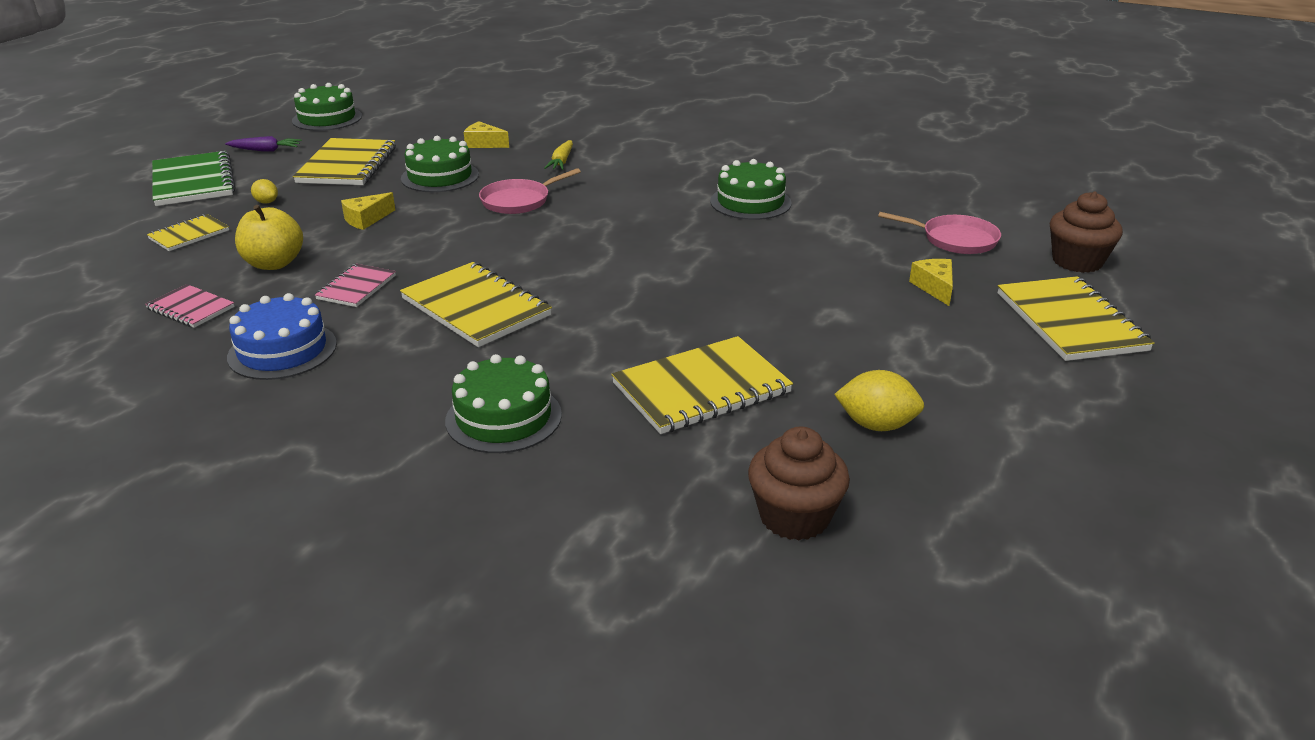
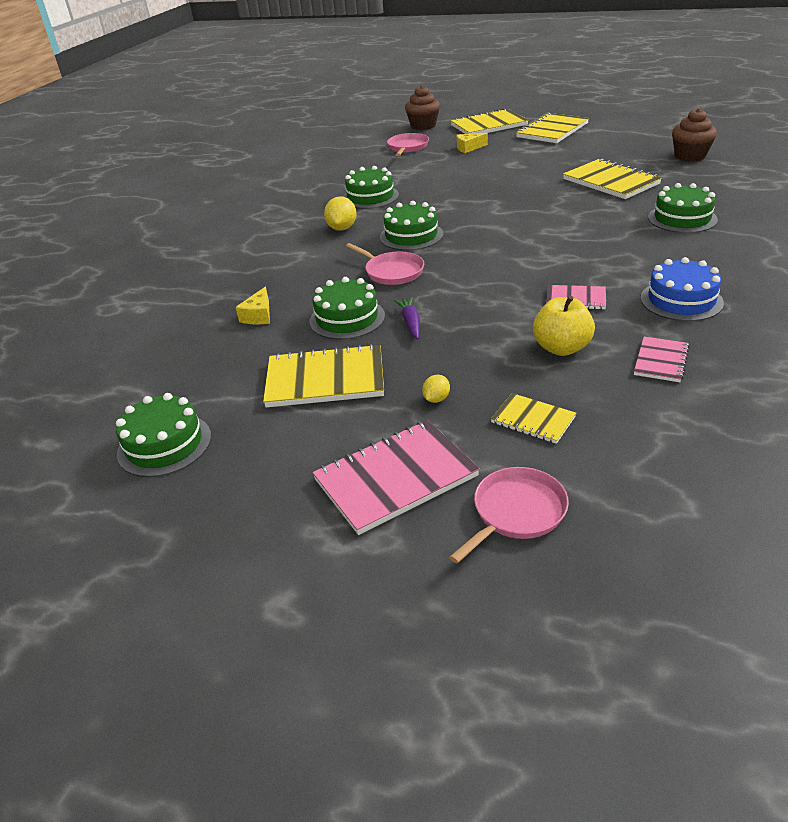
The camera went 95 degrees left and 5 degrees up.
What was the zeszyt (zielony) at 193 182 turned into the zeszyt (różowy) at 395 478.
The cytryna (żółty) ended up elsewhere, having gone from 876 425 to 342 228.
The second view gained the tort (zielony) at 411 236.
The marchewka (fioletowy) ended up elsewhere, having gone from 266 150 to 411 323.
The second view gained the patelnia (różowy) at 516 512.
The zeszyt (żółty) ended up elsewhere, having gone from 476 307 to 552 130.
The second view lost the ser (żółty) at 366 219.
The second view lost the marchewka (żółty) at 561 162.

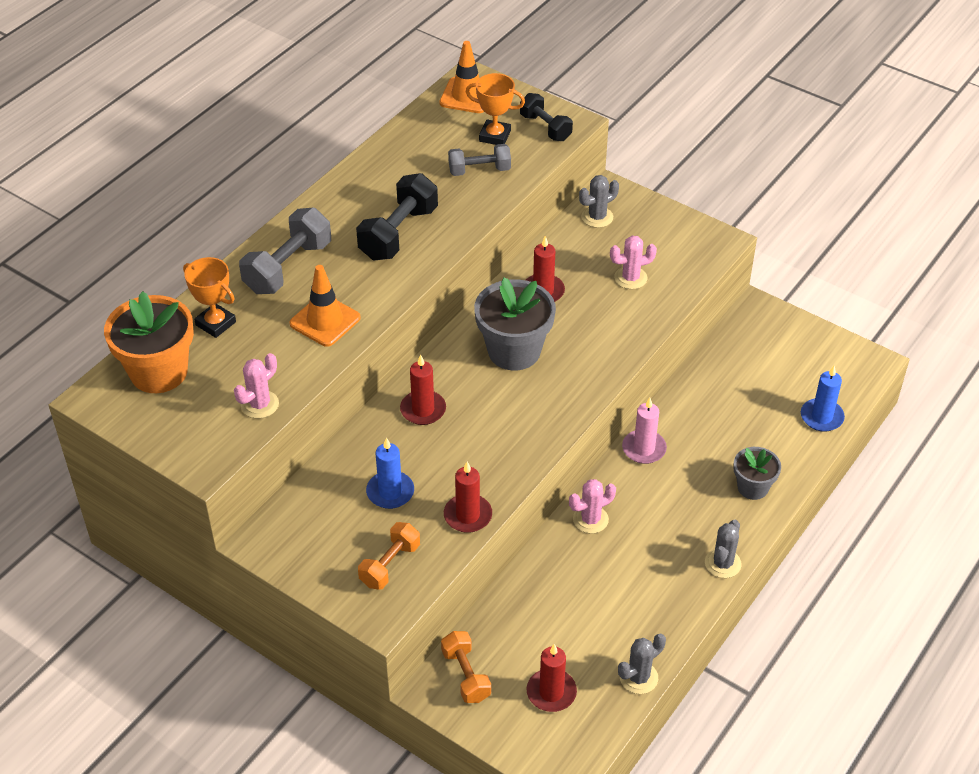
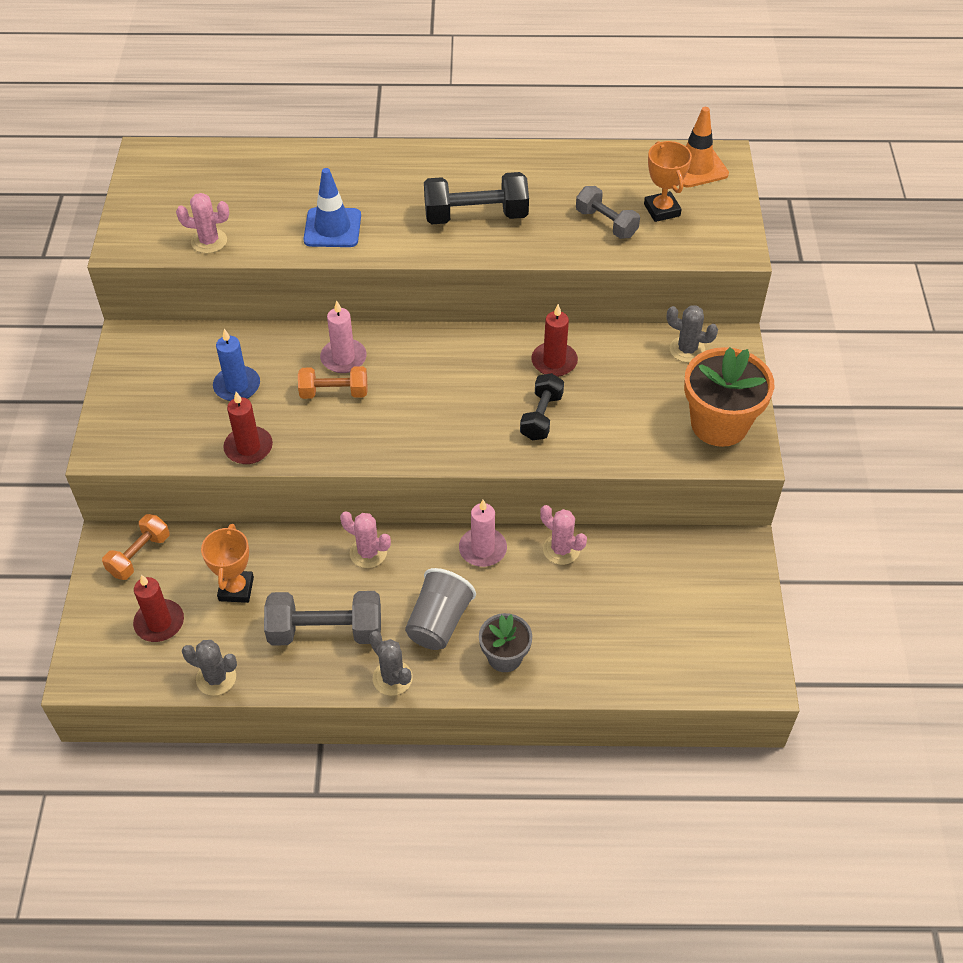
The camera went 55 degrees right and 5 degrees up.
The puchar (pomarańczowy) ended up elsewhere, having gone from 215 323 to 236 589.
The hantel (szary) ended up elsewhere, having gone from 288 267 to 325 631.
The hantel (pomarańczowy) ended up elsewhere, having gone from 390 565 to 334 392.
What was the pachołek (pomarańczowy) at 325 321 turned into the pachołek (niebieski) at 332 228.
What was the świeca (czerwony) at 423 410 turned into the świeca (różowy) at 343 358.
The kaktus (szary) at 722 563 ended up facing another way, 60 degrees clockwise from before.
The second view gained the szklanka (szary) at 439 622.
The hantel (czarny) ended up elsewhere, having gone from 545 127 to 541 416.
The kaktus (różowy) ended up elsewhere, having gone from 630 278 to 561 549.
The doniczka (pomarańczowy) ended up elsewhere, having gone from 159 372 to 719 424.
The second view lost the doniczka (szary) at 514 351.
The second view lost the świeca (niebieski) at 821 417.

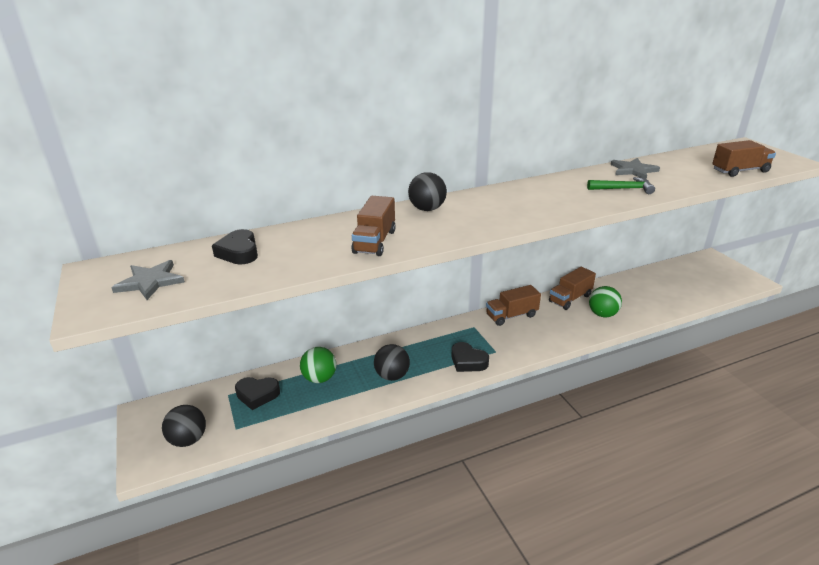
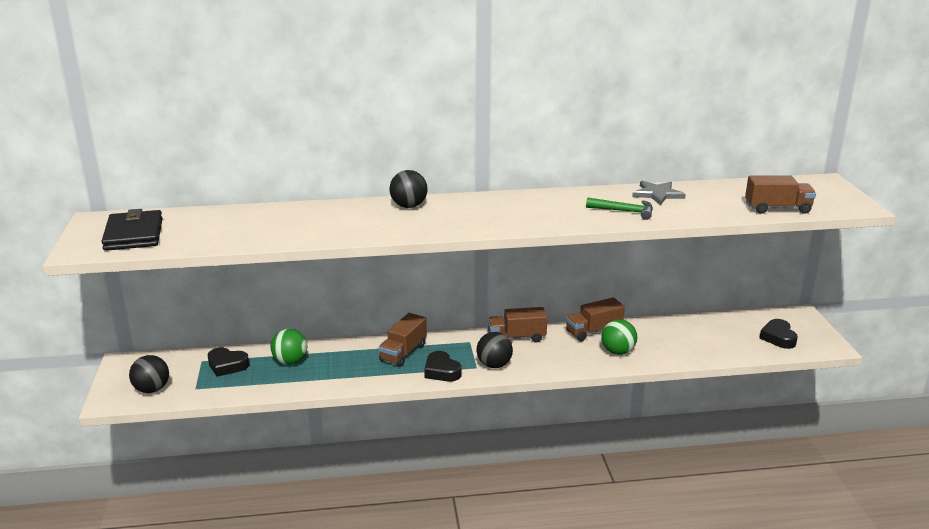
The camera went 15 degrees right and 5 degrees down.
Where the gwiazda (szary) stood at 150 282, the portfel (czarny) came to stand at 134 235.
The ciężarówka (brązowy) ended up elsewhere, having gone from 374 242 to 403 352.
The piłka (czarny) ended up elsewhere, having gone from 392 376 to 494 365.
The serce (czarny) ended up elsewhere, having gone from 239 252 to 778 337.

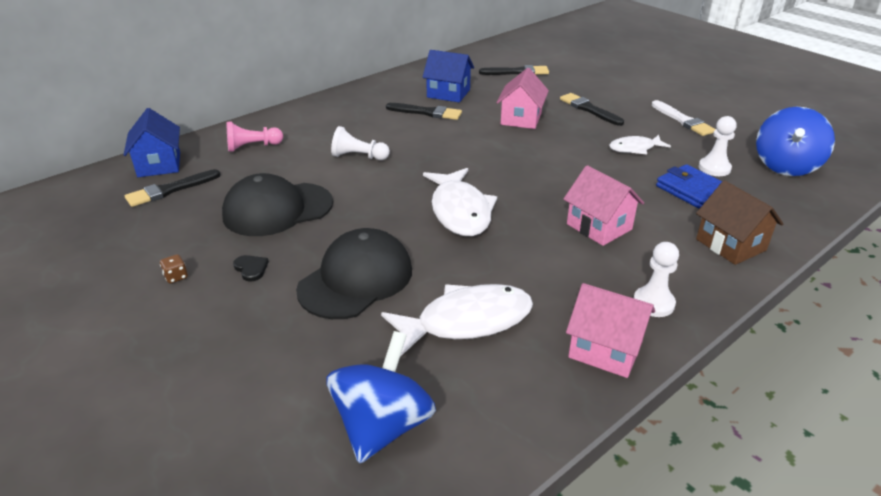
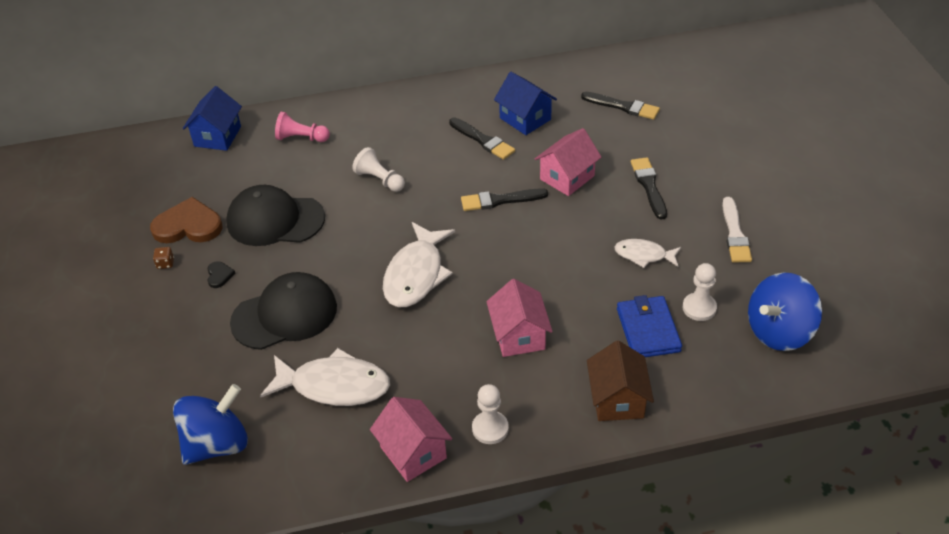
The camera went 30 degrees right and 10 degrees up.
The second view gained the serce (brązowy) at 188 226.
The pędzel (czarny) ended up elsewhere, having gone from 170 190 to 500 200.

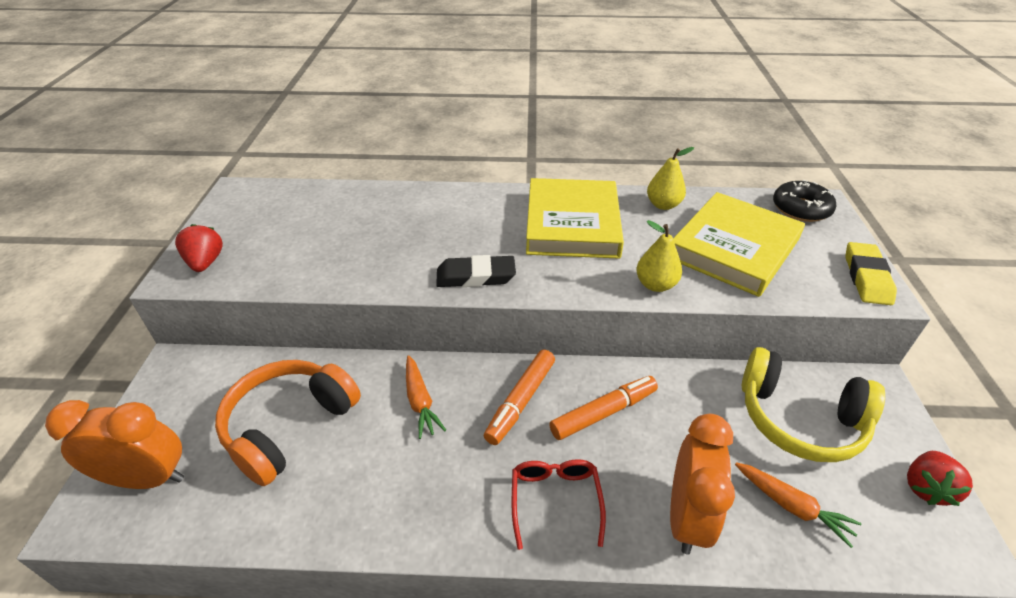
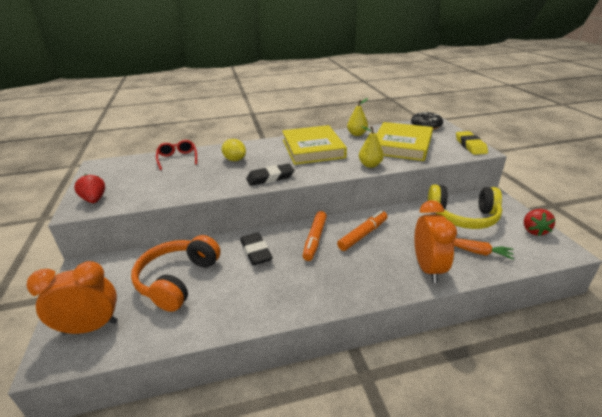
The camera went 15 degrees left and 10 degrees down.
The okulary (czerwony) ended up elsewhere, having gone from 555 499 to 177 158.
The second view gained the cytryna (żółty) at 235 160.
Where the marchewka (pomarańczowy) stood at 420 402, the gumka do mazania (czarny) came to stand at 256 251.

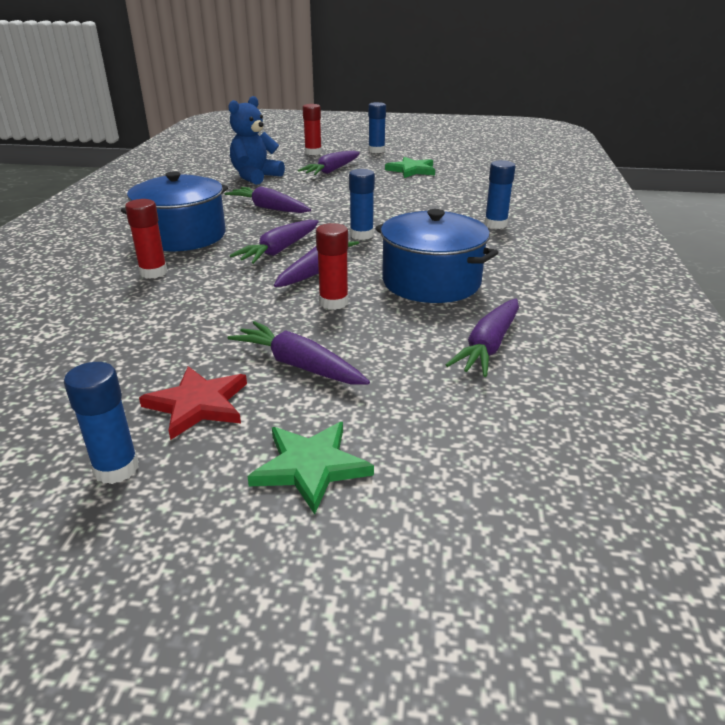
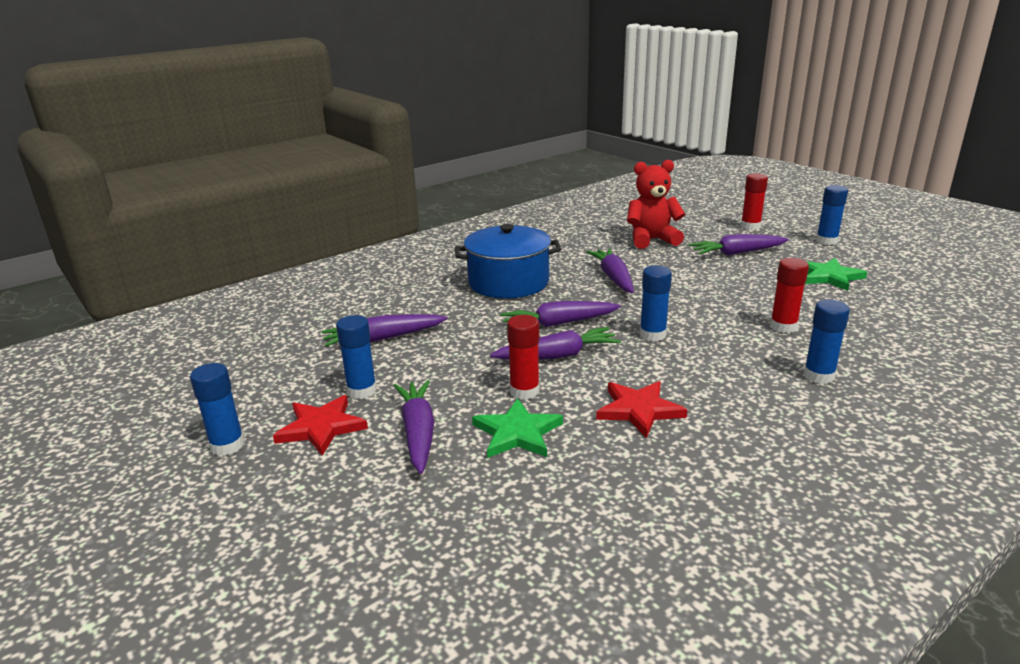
The camera went 45 degrees right and 5 degrees down.
The marchewka (fioletowy) ended up elsewhere, having gone from 488 346 to 383 338.
The second view gained the klej w sztyfcie (niebieski) at 362 391.
The gwiazda (zielony) ended up elsewhere, having gone from 310 466 to 517 433.
Where the garnek (niebieski) stood at 431 282, the gwiazda (czerwony) came to stand at 639 410.
What was the miś (niebieski) at 255 177 turned into the miś (czerwony) at 651 240.
The klej w sztyfcie (czerwony) ended up elsewhere, having gone from 153 272 to 783 326.

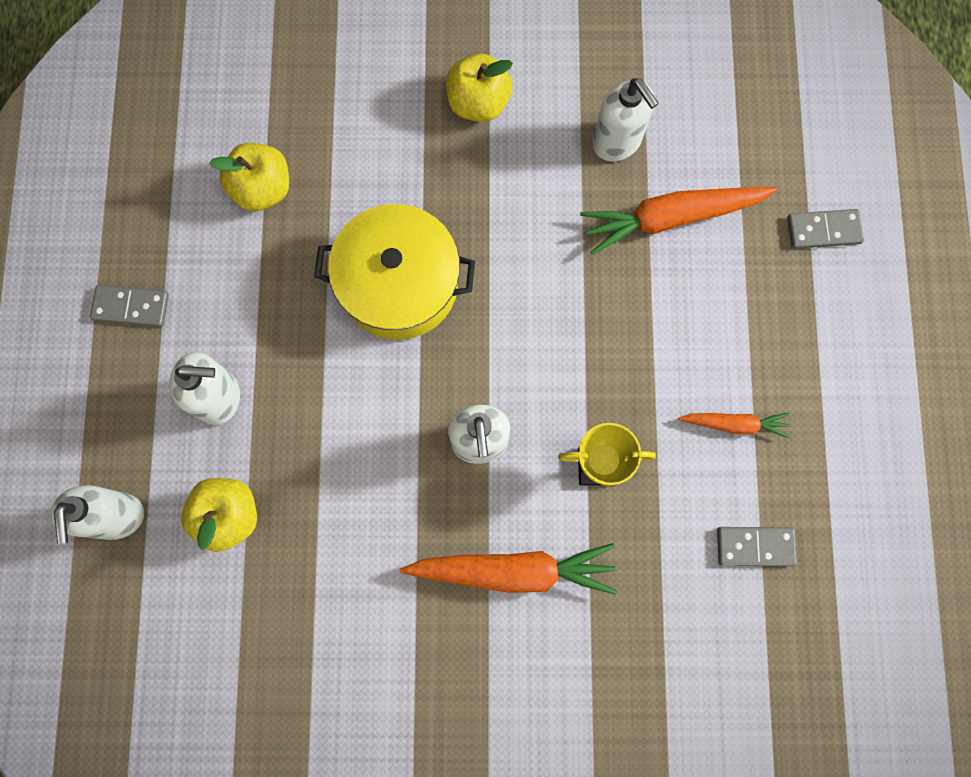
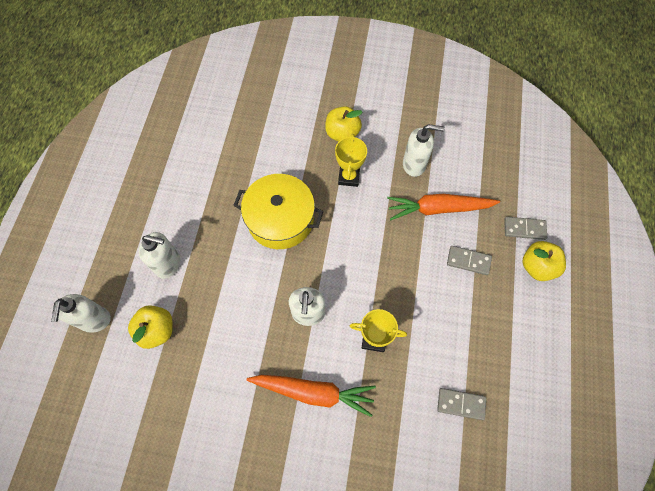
The camera went 10 degrees right and 10 degrees down.
The second view gained the puchar (żółty) at 348 177.
The dozownik mydła (biały) at 617 142 ended up facing another way, 60 degrees counterclockwise from before.
The kostka domina (szary) ended up elsewhere, having gone from 131 307 to 468 261.
The jabłko (żółty) ended up elsewhere, having gone from 262 189 to 537 267.
The second view lost the marchewka (pomarańczowy) at 734 424.

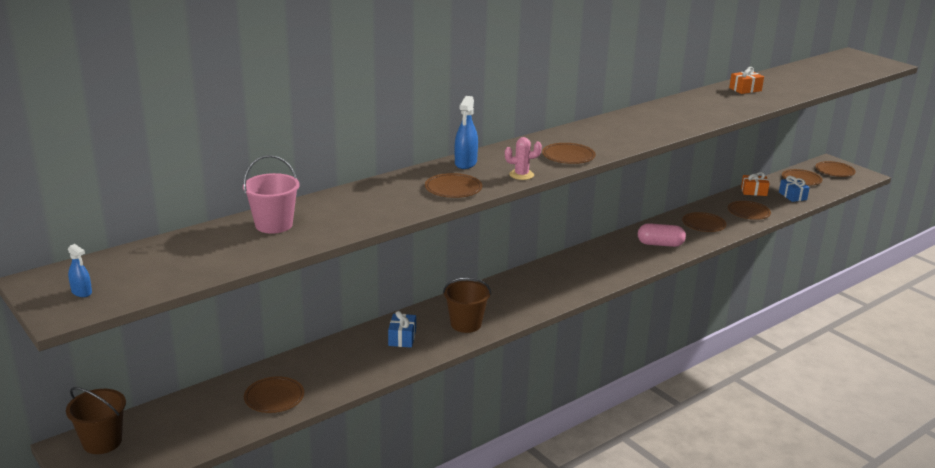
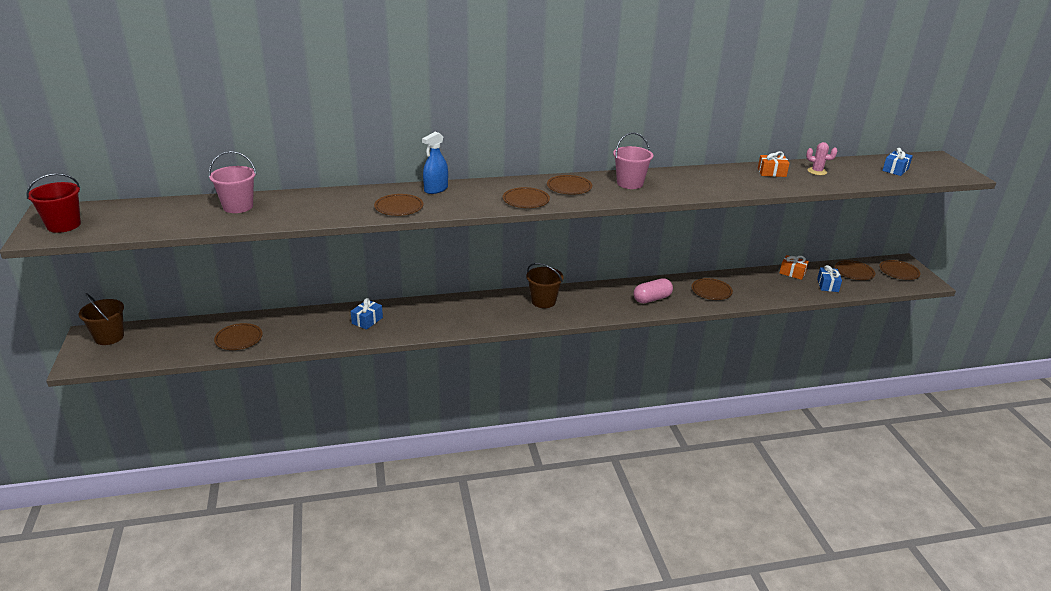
The camera went 25 degrees right and 5 degrees up.
Where the spryskiwacz (niebieski) stood at 81 292, the wiadro (czerwony) came to stand at 63 225.
The wiadro (brązowy) ended up elsewhere, having gone from 466 324 to 543 301.
The talerz (brązowy) ended up elsewhere, having gone from 748 212 to 569 187.
The second view gained the wiadro (różowy) at 630 183.
The kapsułka (różowy) at 660 244 ended up facing another way, 60 degrees counterclockwise from before.
The kaktus (różowy) ended up elsewhere, having gone from 521 175 to 817 171.
The second view gained the prezent (niebieski) at 895 170.

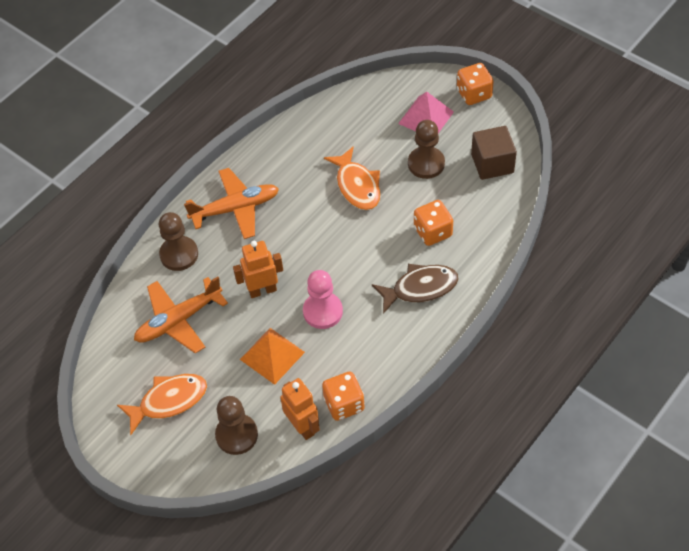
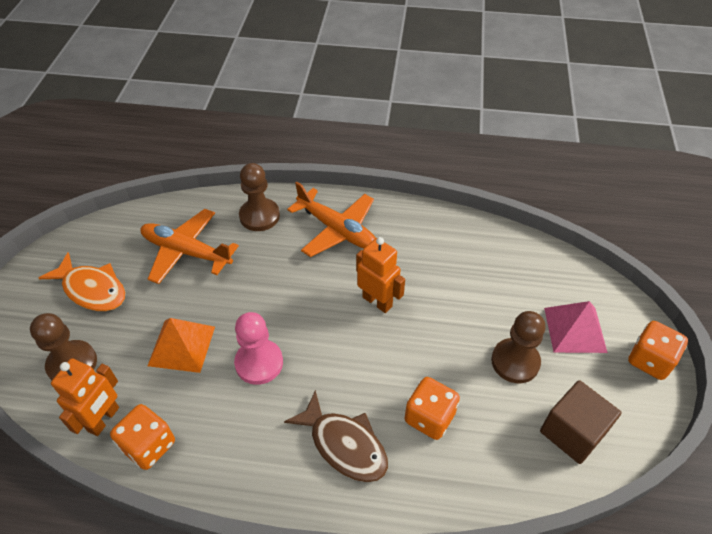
The camera went 55 degrees right and 5 degrees down.
The robot (pomarańczowy) ended up elsewhere, having gone from 262 290 to 377 301.
The second view lost the ryba (pomarańczowy) at 357 185.

